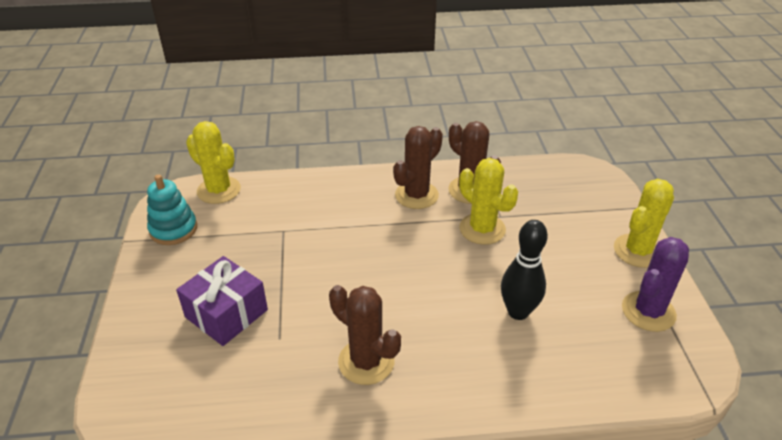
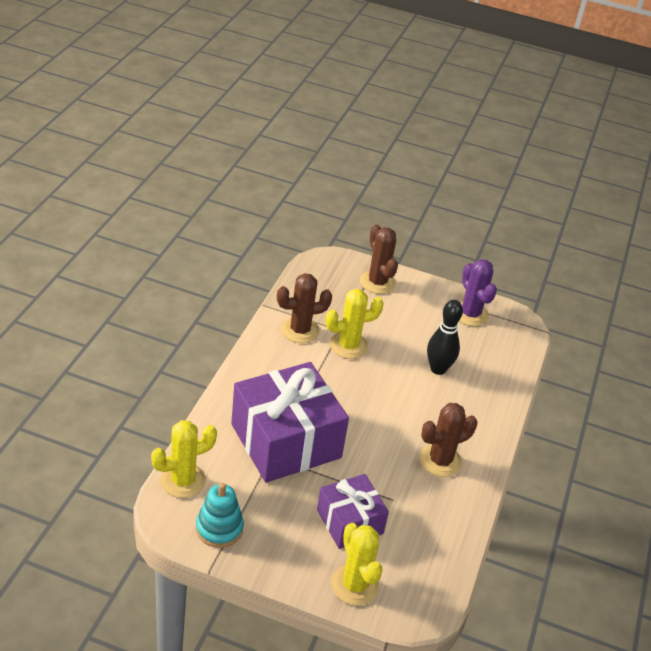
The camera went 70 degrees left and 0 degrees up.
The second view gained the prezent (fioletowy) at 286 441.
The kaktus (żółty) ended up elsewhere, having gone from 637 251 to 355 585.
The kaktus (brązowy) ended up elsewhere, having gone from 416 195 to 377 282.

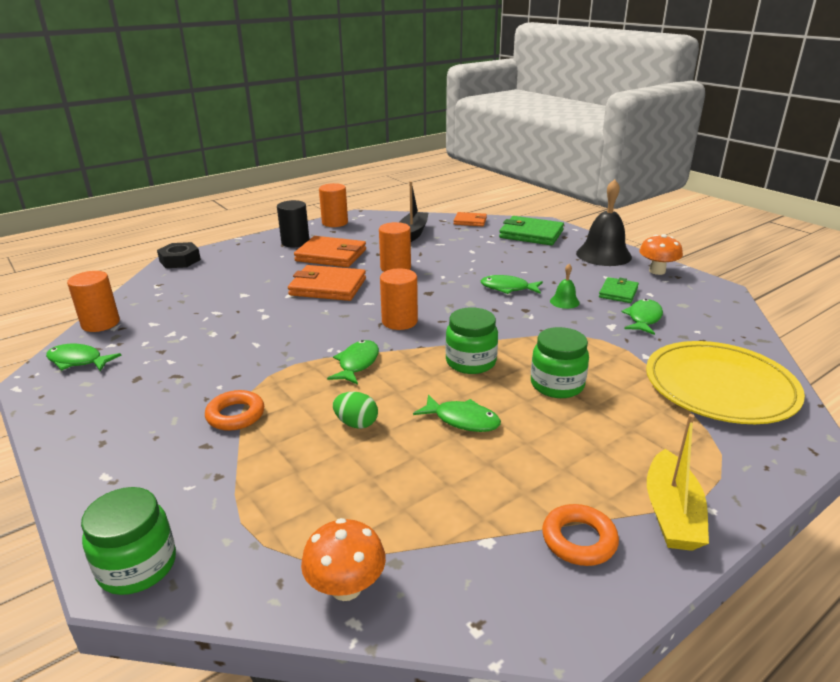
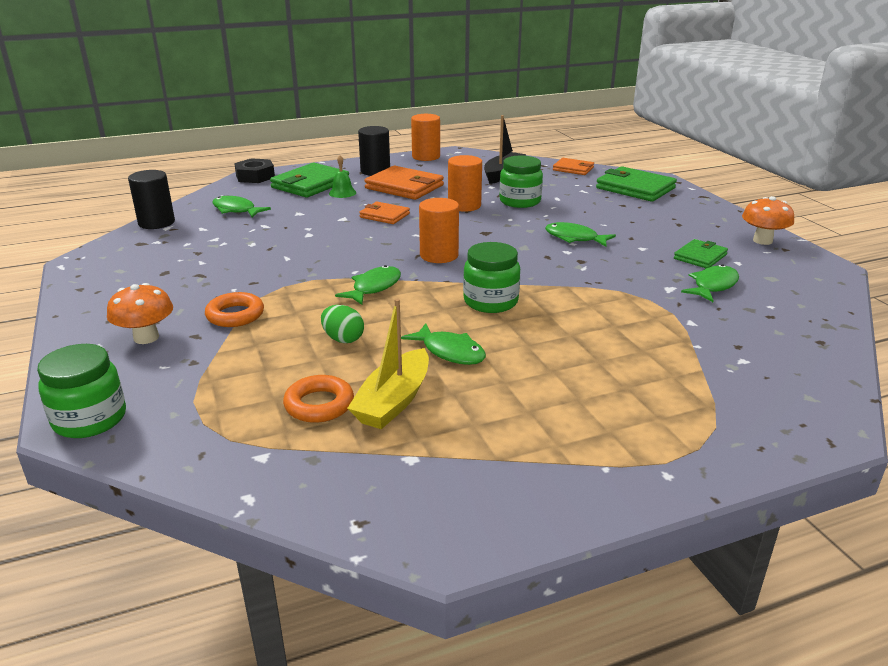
The camera went 15 degrees right and 0 degrees up.
The grzyb (pomarańczowy) ended up elsewhere, having gone from 346 587 to 146 337.
What was the walec (pomarańczowy) at 100 323 turned into the walec (czarny) at 156 223.
The ryba (zielony) ended up elsewhere, having gone from 78 361 to 236 210.
The second view gained the portfel (zielony) at 310 184.
The pierścień (pomarańczowy) ended up elsewhere, having gone from 579 540 to 319 405.
The dzwonek (zielony) ended up elsewhere, having gone from 564 301 to 342 193.
The łódka (żółty) ended up elsewhere, having gone from 671 513 to 394 401.
The size of the portfel (pomarańczowy) at 328 287 changed by a factor of 0.58.
The słoik (zielony) ended up elsewhere, having gone from 557 385 to 520 201.
The second view lost the dzwonek (czarny) at 603 255.
The second view lost the talerz (żółty) at 720 386.

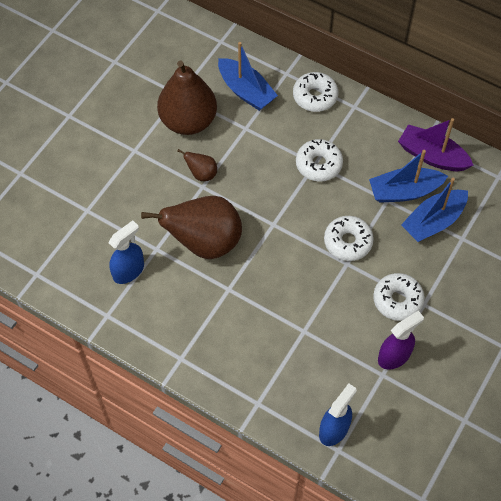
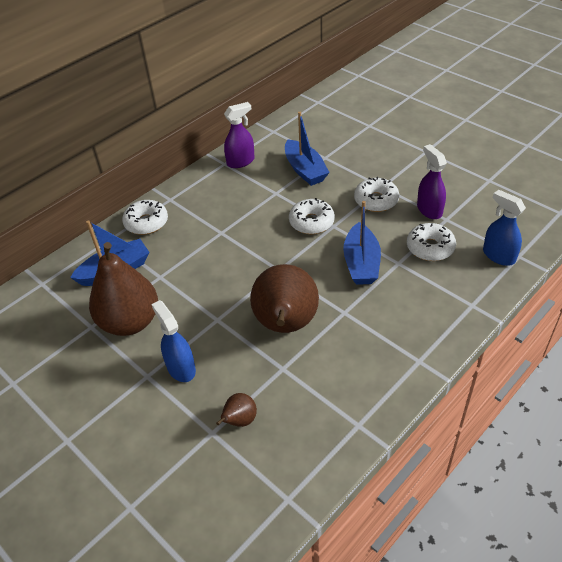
The camera went 75 degrees left and 15 degrees down.
The spryskiwacz (niebieski) ended up elsewhere, having gone from 128 271 to 181 368.
The gruszka (brązowy) ended up elsewhere, having gone from 202 174 to 239 421.
Where the łódka (fioletowy) stood at 432 156, the spryskiwacz (fioletowy) came to stand at 241 161.
The łódka (niebieski) ended up elsewhere, having gone from 404 191 to 361 263.
The donut (biały) ended up elsewhere, having gone from 318 164 to 430 248.

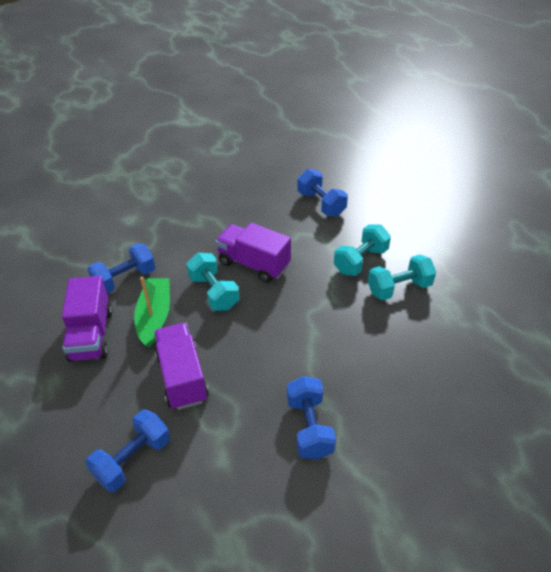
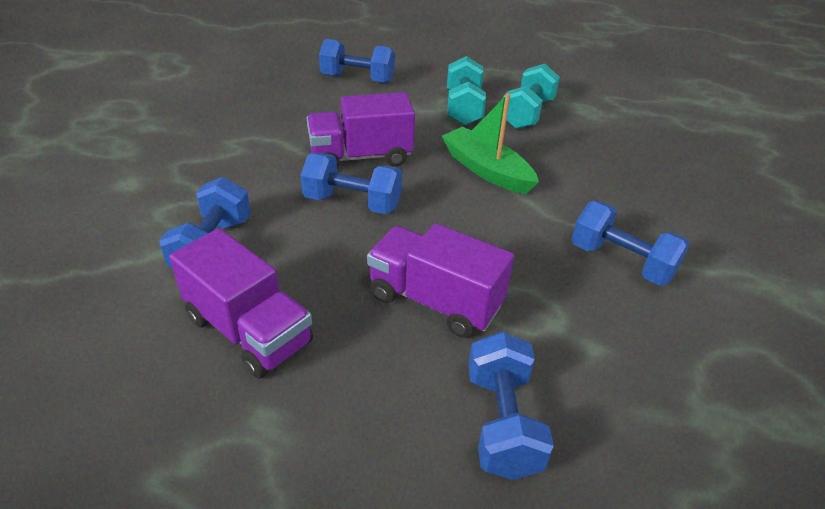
The camera went 45 degrees left and 5 degrees down.
What was the hantel (turkusowy) at 214 292 turned into the hantel (niebieski) at 352 203.
The łódka (zielony) ended up elsewhere, having gone from 155 317 to 486 170.

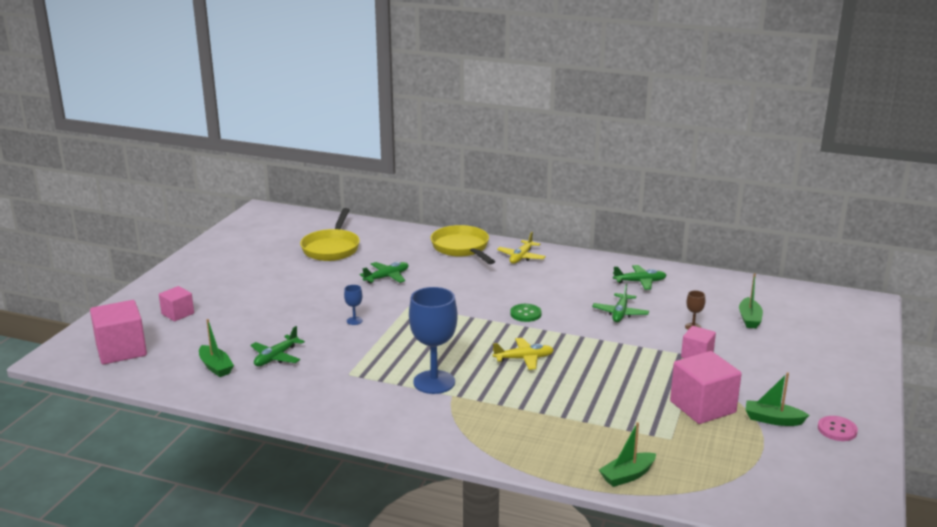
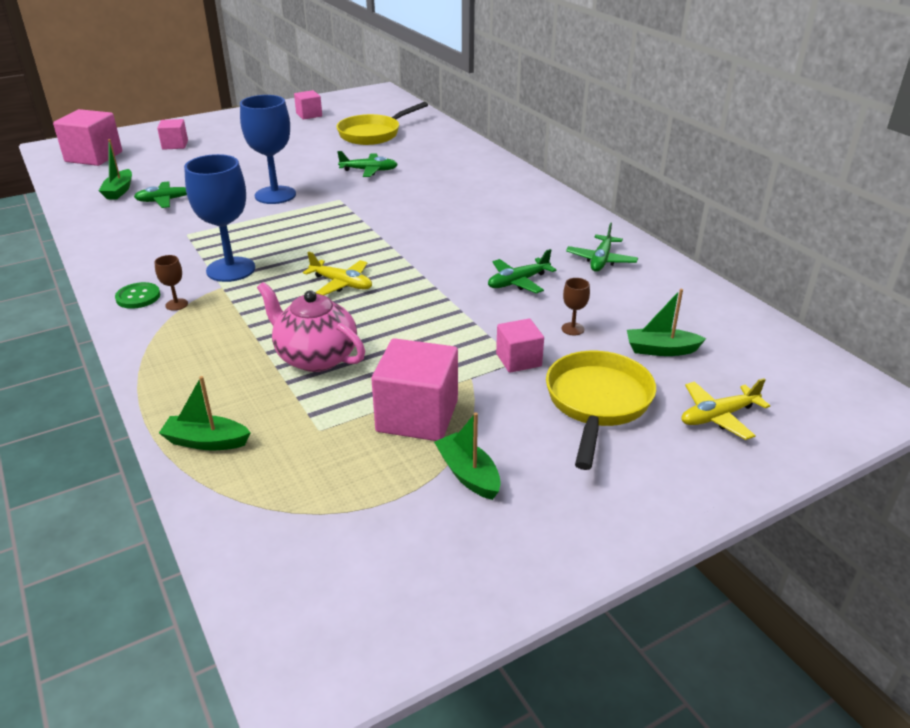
The camera went 40 degrees right and 10 degrees up.
The guzik (zielony) ended up elsewhere, having gone from 525 314 to 138 297.
The second view gained the kielich (brązowy) at 176 304.
The size of the kielich (niebieski) at 354 321 changed by a factor of 2.36.
The second view gained the imbryk (różowy) at 315 357.
The second view gained the sześcian (różowy) at 309 115.
The patelnia (żółty) ended up elsewhere, having gone from 462 248 to 597 403.
The samolot (zielony) at 640 282 ended up facing another way, 75 degrees clockwise from before.
The łódka (zielony) at 749 319 ended up facing another way, 45 degrees clockwise from before.
The samolot (żółty) ended up elsewhere, having gone from 521 257 to 718 416.
The second view lost the guzik (różowy) at 837 430.

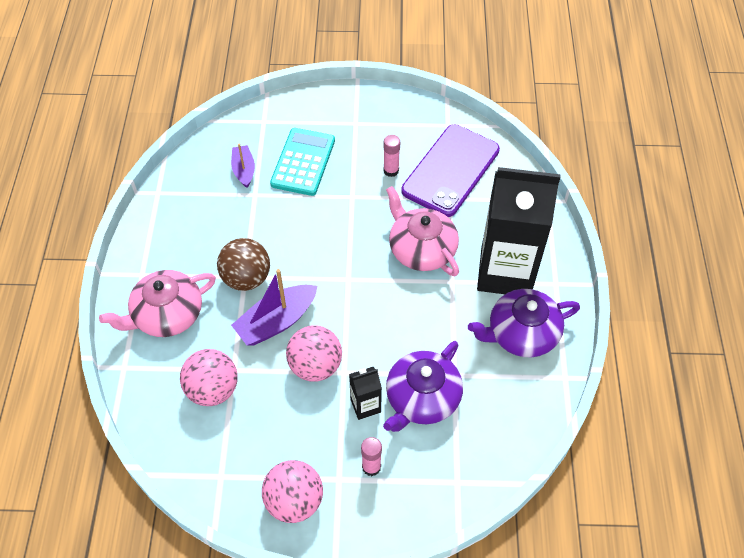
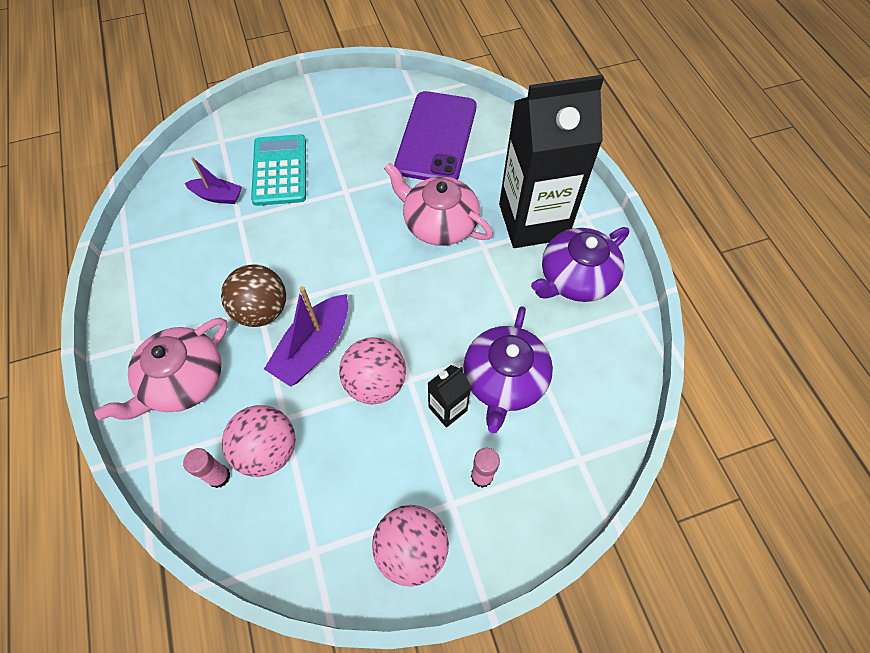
The camera went 20 degrees left and 5 degrees up.
The klej w sztyfcie (różowy) ended up elsewhere, having gone from 391 170 to 219 476.
The łódka (fioletowy) at 244 170 ended up facing another way, 135 degrees clockwise from before.

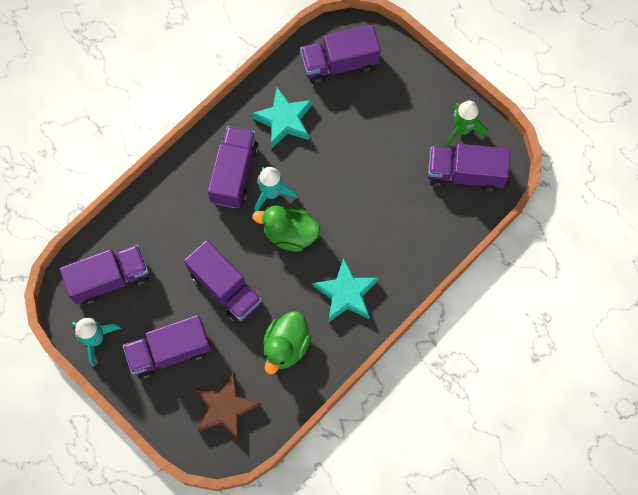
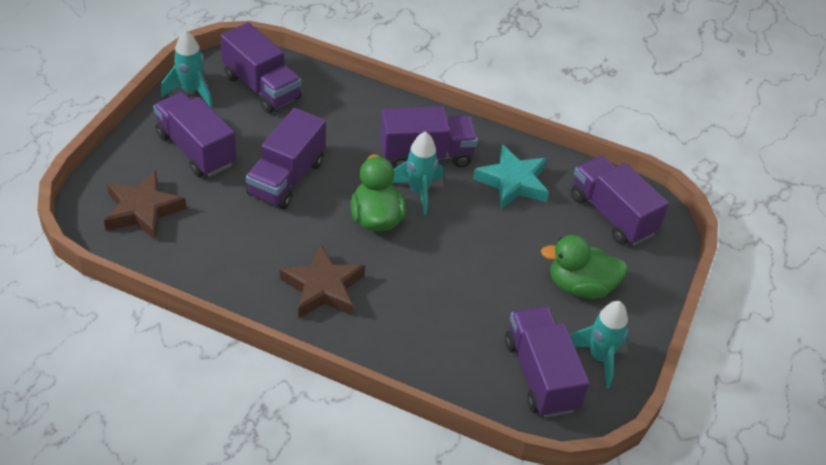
The camera went 65 degrees right and 25 degrees down.
What was the gwiazda (turkusowy) at 346 293 turned into the gwiazda (brązowy) at 323 288.
The kaczka (zielony) ended up elsewhere, having gone from 286 346 to 580 286.
What was the rakieta (zielony) at 462 130 turned into the rakieta (turkusowy) at 599 358.

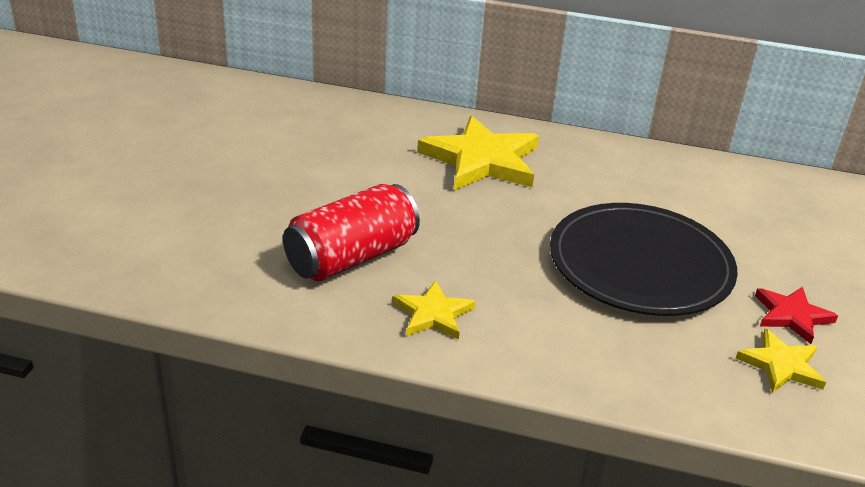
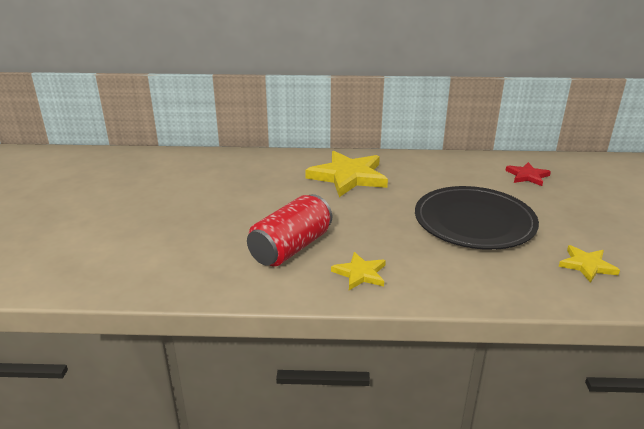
The camera went 10 degrees left and 5 degrees down.
The gwiazda (czerwony) ended up elsewhere, having gone from 792 316 to 527 176.

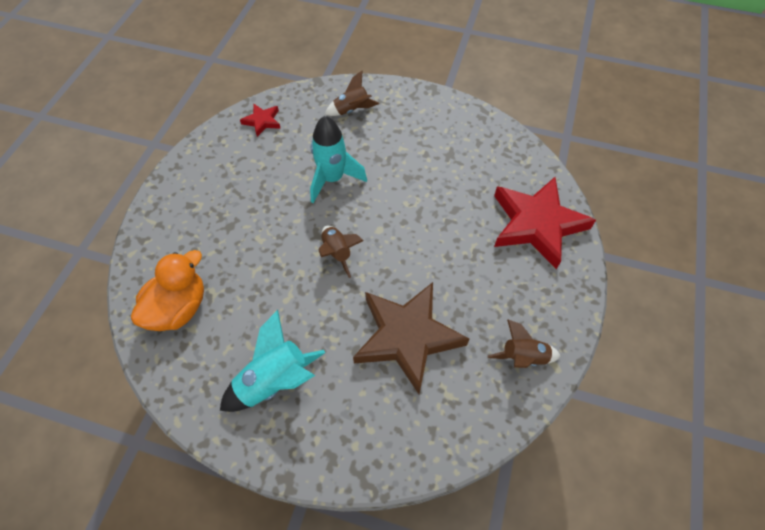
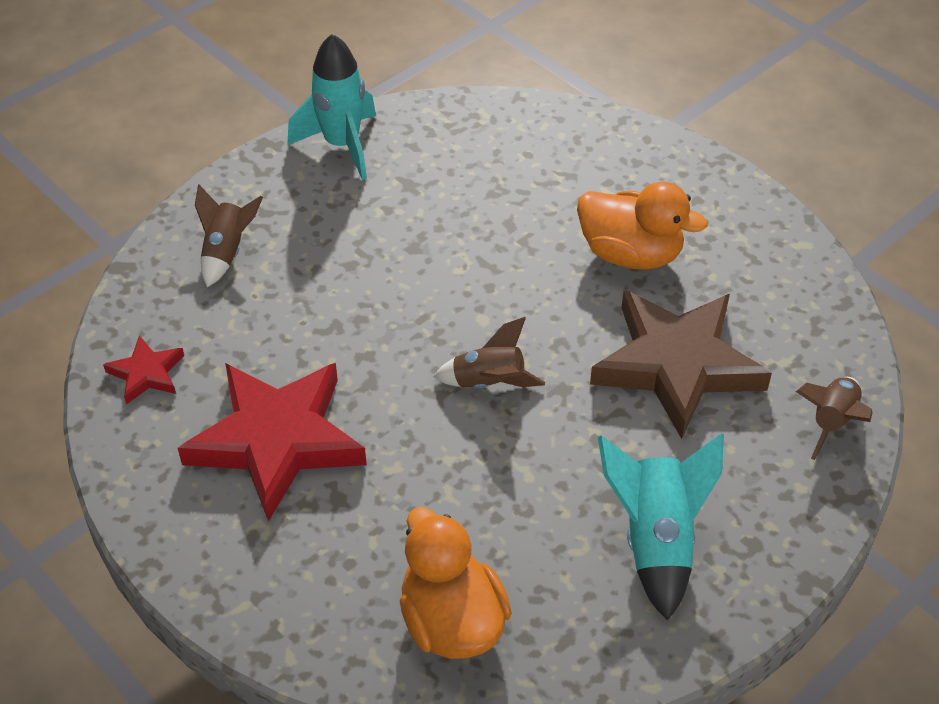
The camera went 60 degrees left and 10 degrees down.
The gwiazda (czerwony) ended up elsewhere, having gone from 536 224 to 276 441.
The rakieta (turkusowy) ended up elsewhere, having gone from 332 179 to 342 145.
The second view gained the kaczka (pomarańczowy) at 630 254.
The rakieta (brązowy) ended up elsewhere, having gone from 523 357 to 832 422.

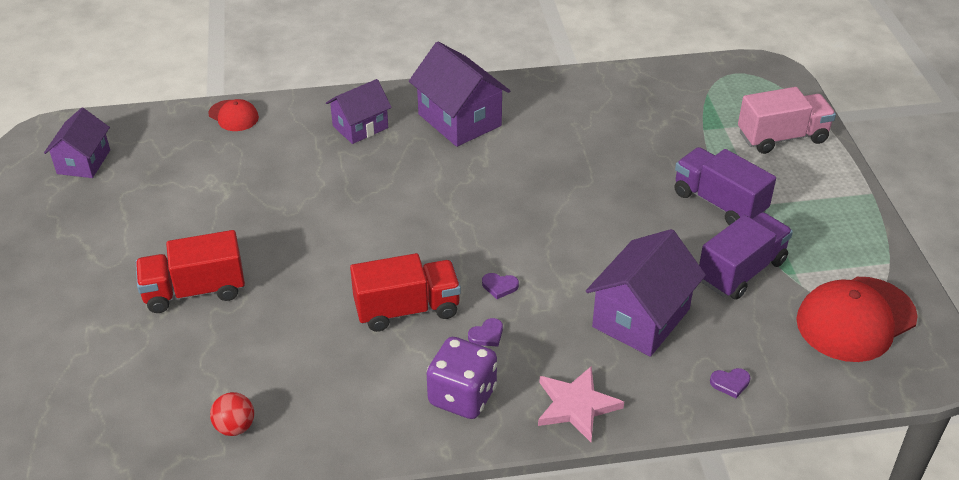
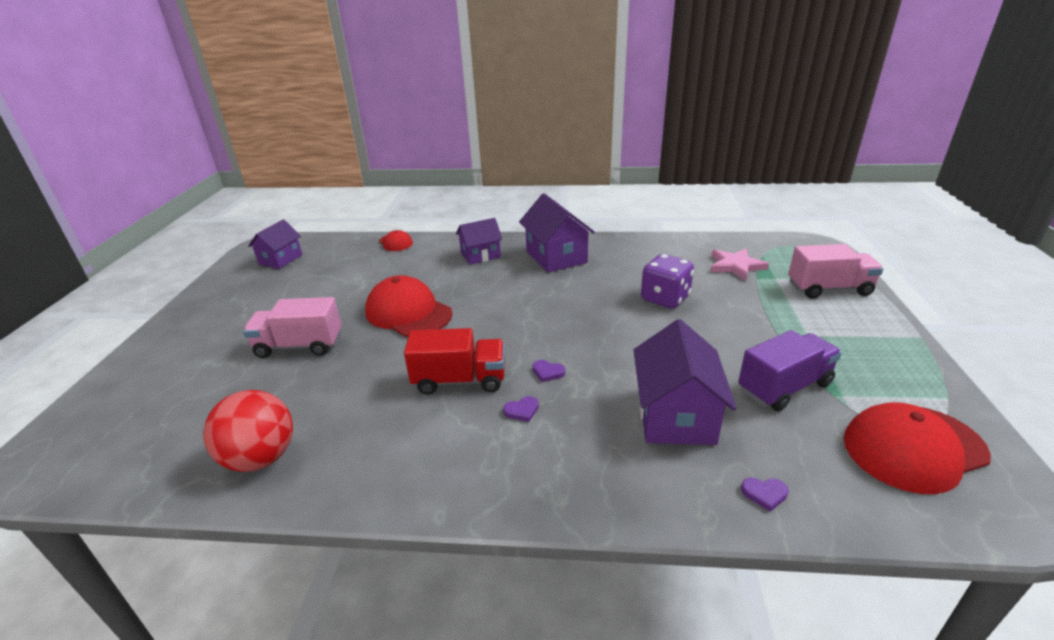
The camera went 15 degrees right and 10 degrees down.
The size of the piłka (czerwony) at 235 427 changed by a factor of 1.90.
What was the ciężarówka (czerwony) at 194 291 turned into the ciężarówka (różowy) at 299 346.
The second view gained the czapka (czerwony) at 408 313.
The domek (fioletowy) at 641 318 ended up facing another way, 45 degrees counterclockwise from before.
The kostka do gry (fioletowy) ended up elsewhere, having gone from 462 396 to 665 298.
The gwiazda (różowy) ended up elsewhere, having gone from 576 406 to 735 266.
The second view lost the ciężarówka (fioletowy) at 719 203.

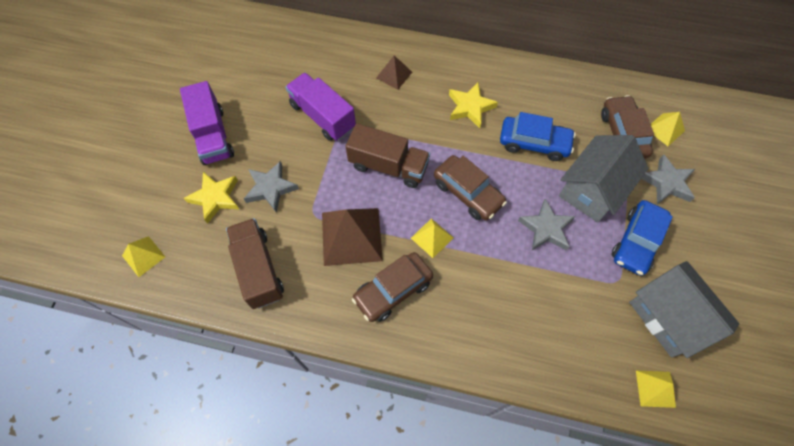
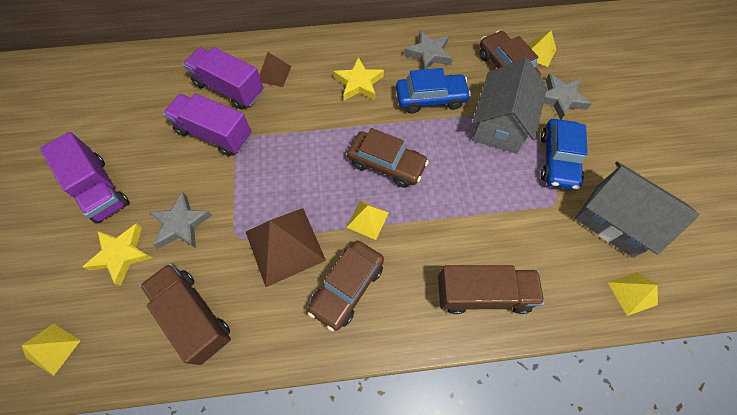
The camera went 20 degrees left and 0 degrees up.
The second view gained the ciężarówka (fioletowy) at 229 88.
The gwiazda (szary) ended up elsewhere, having gone from 546 228 to 429 54.
The ciężarówka (brązowy) ended up elsewhere, having gone from 388 166 to 482 294.

